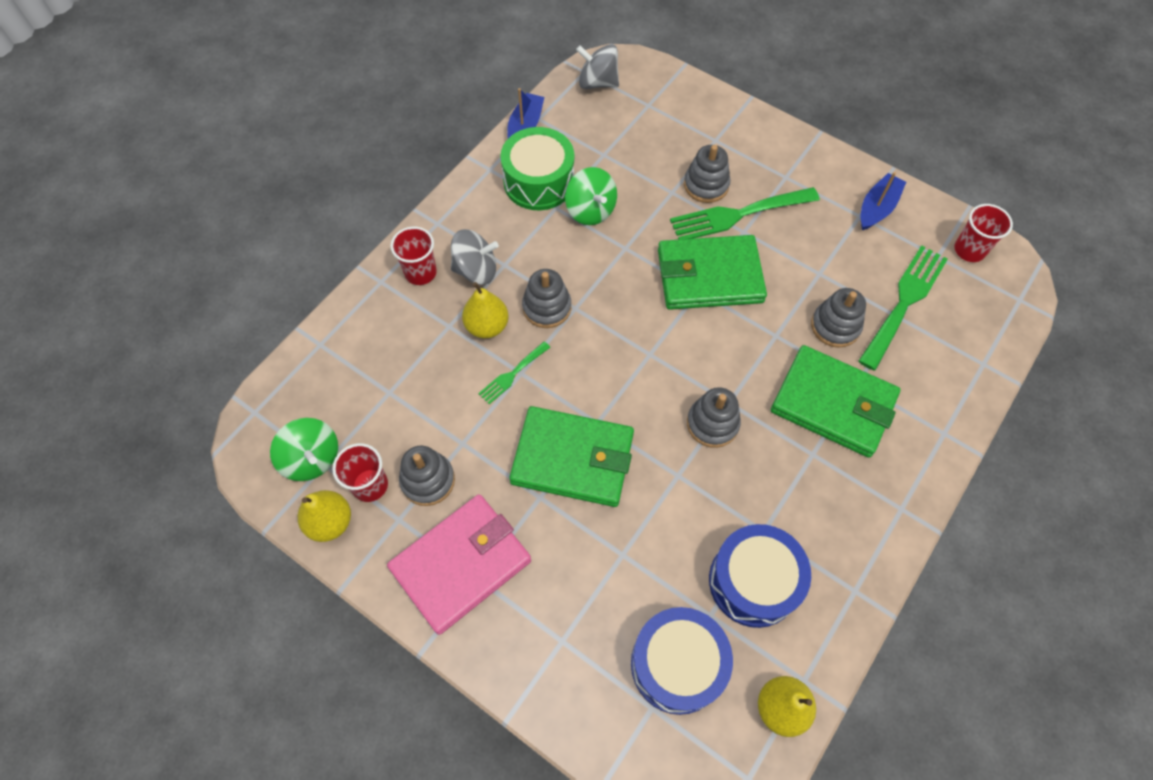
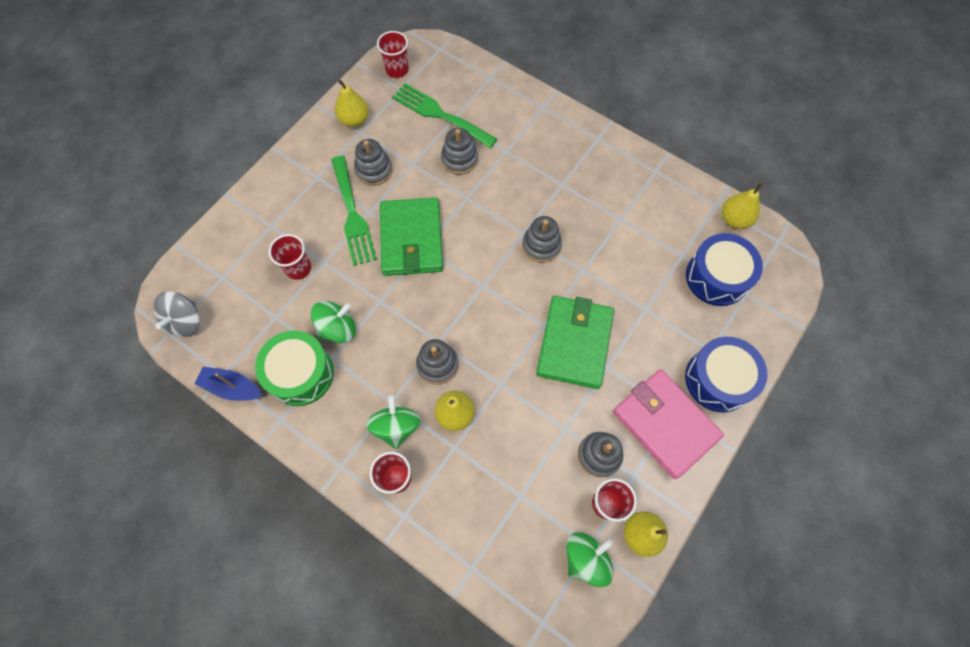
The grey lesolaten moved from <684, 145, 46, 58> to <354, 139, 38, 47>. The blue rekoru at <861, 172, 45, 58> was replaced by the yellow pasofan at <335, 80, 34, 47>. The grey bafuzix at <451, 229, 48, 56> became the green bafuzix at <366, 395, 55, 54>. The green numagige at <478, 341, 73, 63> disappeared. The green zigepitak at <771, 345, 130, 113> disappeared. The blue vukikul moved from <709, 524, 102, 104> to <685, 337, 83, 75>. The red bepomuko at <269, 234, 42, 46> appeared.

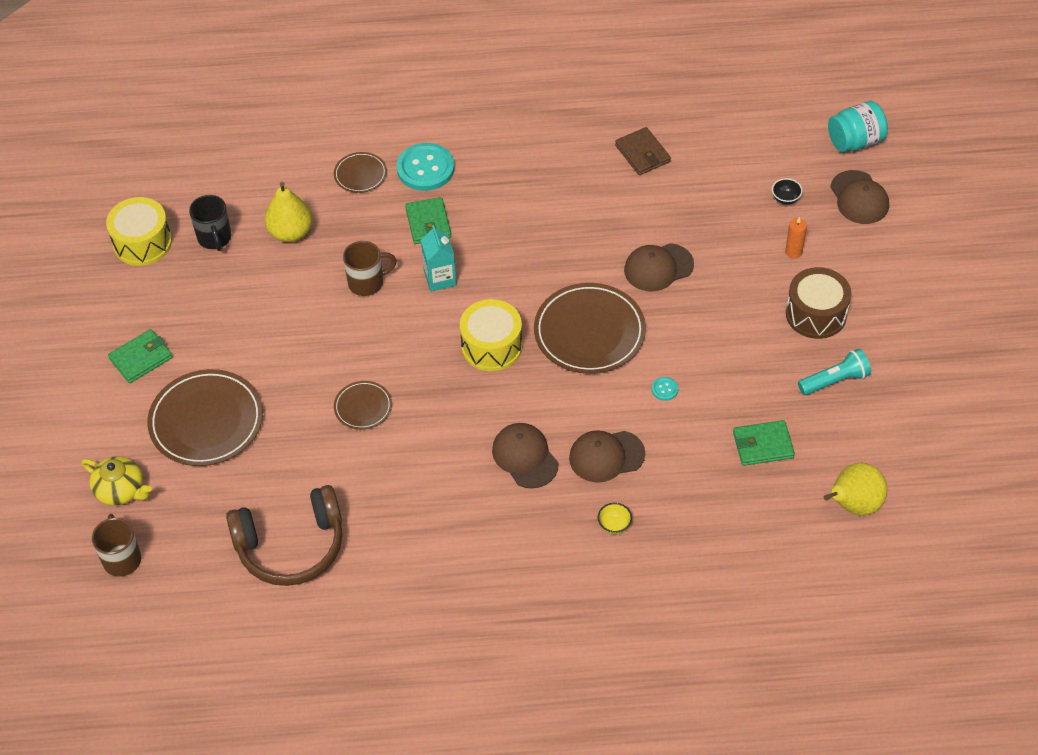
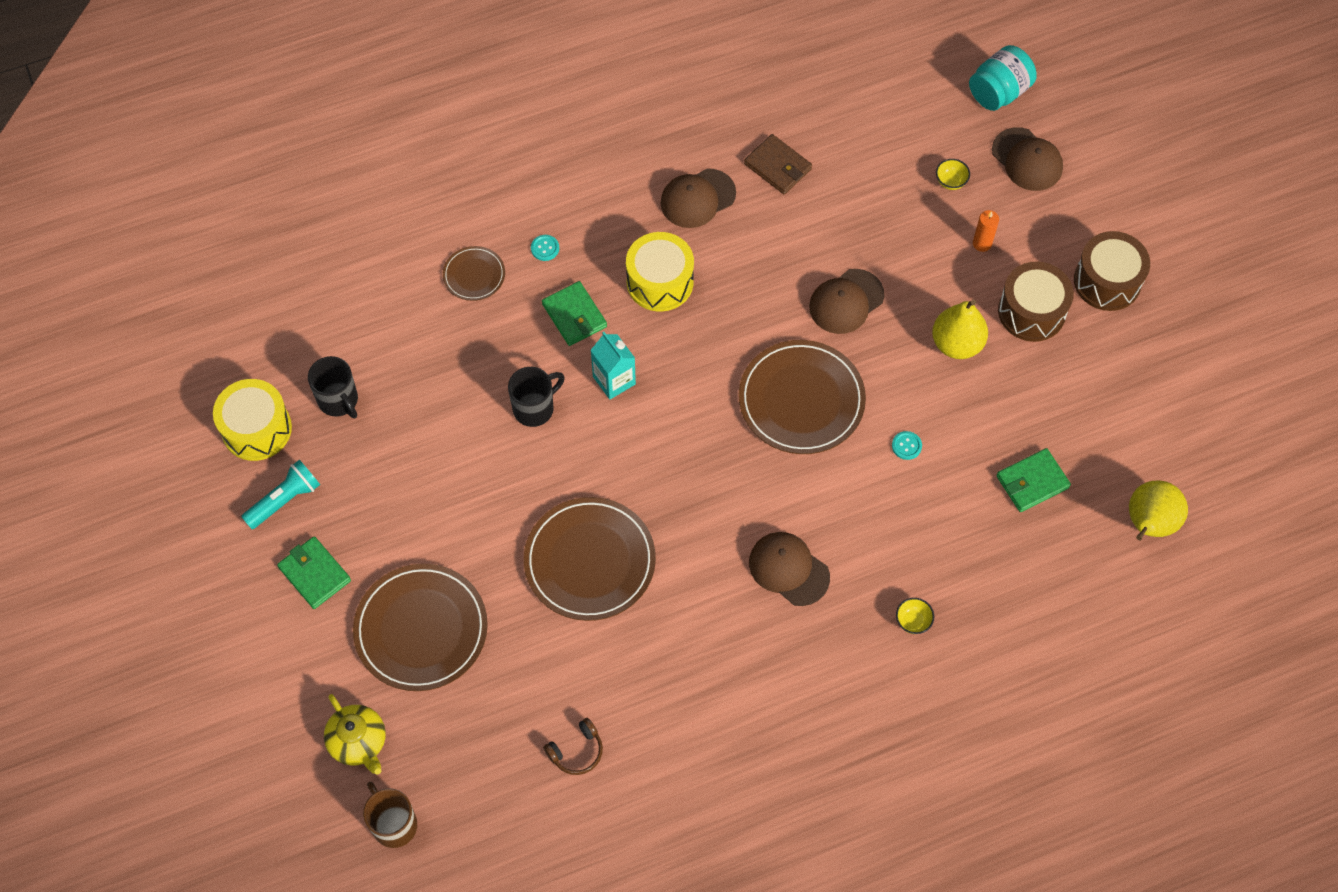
The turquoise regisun at <397, 143, 57, 48> changed to 0.42 times the size. The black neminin at <772, 178, 31, 27> became the yellow neminin at <936, 159, 34, 31>. The yellow pasofan moved from <265, 182, 47, 60> to <932, 300, 56, 59>. The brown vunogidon at <343, 241, 54, 55> became the black vunogidon at <508, 367, 57, 60>. The yellow vukikul moved from <460, 299, 62, 72> to <626, 232, 68, 80>. The green zigepitak at <108, 329, 65, 54> turned 75 degrees counterclockwise. The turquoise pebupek moved from <798, 348, 73, 47> to <241, 460, 79, 69>. The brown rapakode at <334, 381, 58, 49> changed to 1.96 times the size. The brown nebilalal moved from <569, 430, 76, 53> to <660, 168, 76, 60>. The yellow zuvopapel at <82, 456, 70, 49> turned 45 degrees clockwise. The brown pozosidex at <226, 485, 117, 101> changed to 0.43 times the size. The brown vukikul at <1074, 231, 76, 80> appeared.

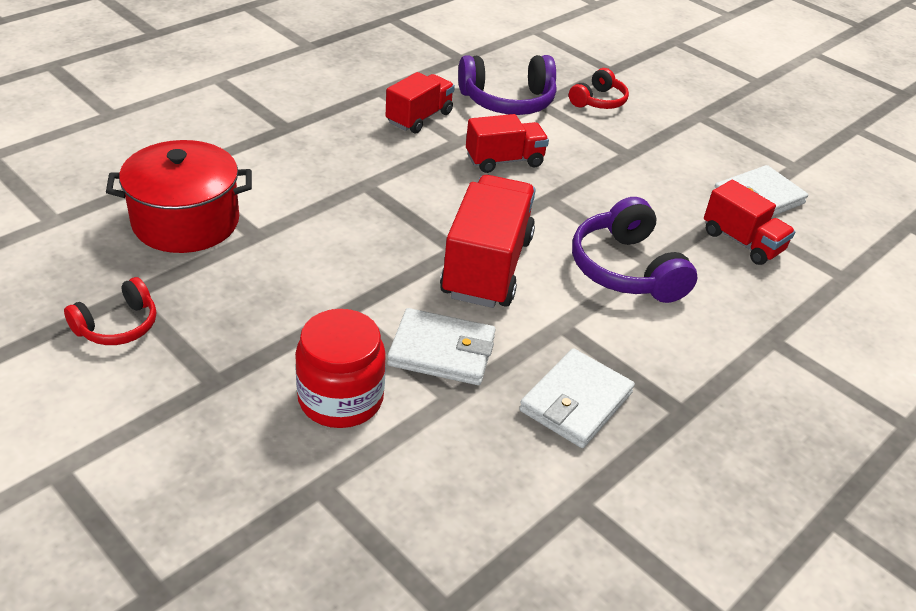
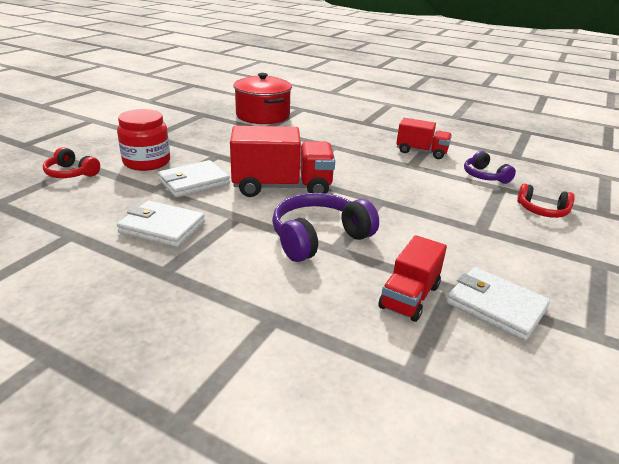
The purple pozosidex at <458, 55, 98, 60> changed to 0.60 times the size. The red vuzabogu at <466, 114, 83, 59> disappeared. The red pozosidex moved from <64, 277, 92, 68> to <43, 147, 57, 31>. The white zigepitak at <387, 308, 109, 77> turned 60 degrees clockwise.

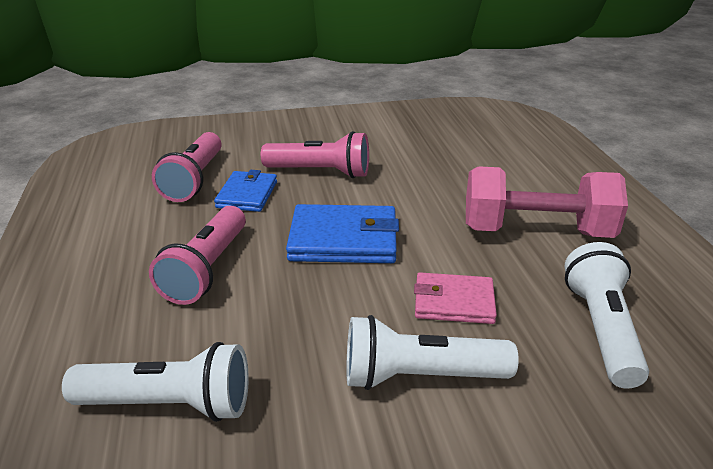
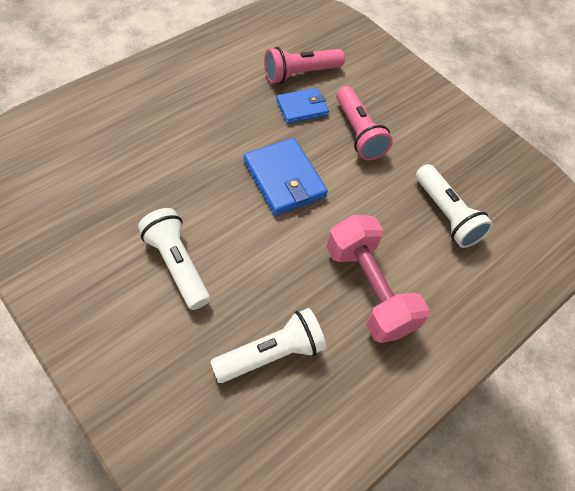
The pink pebupek at <149, 206, 97, 99> disappeared. The pink zigepitak at <414, 272, 83, 52> disappeared. The white pebupek moved from <62, 342, 187, 80> to <416, 164, 77, 84>.

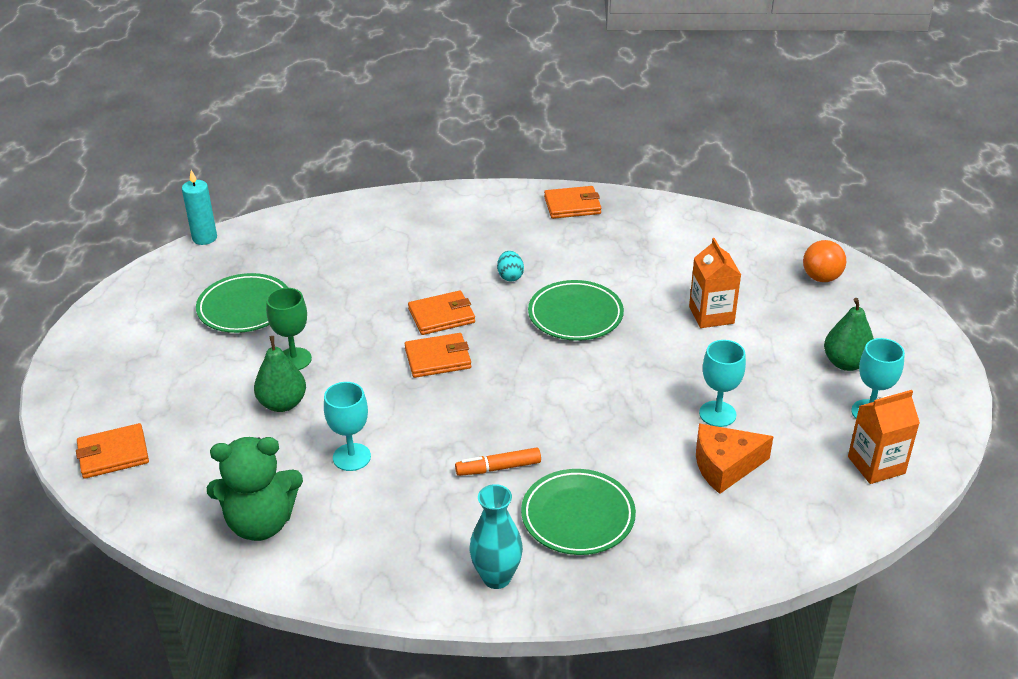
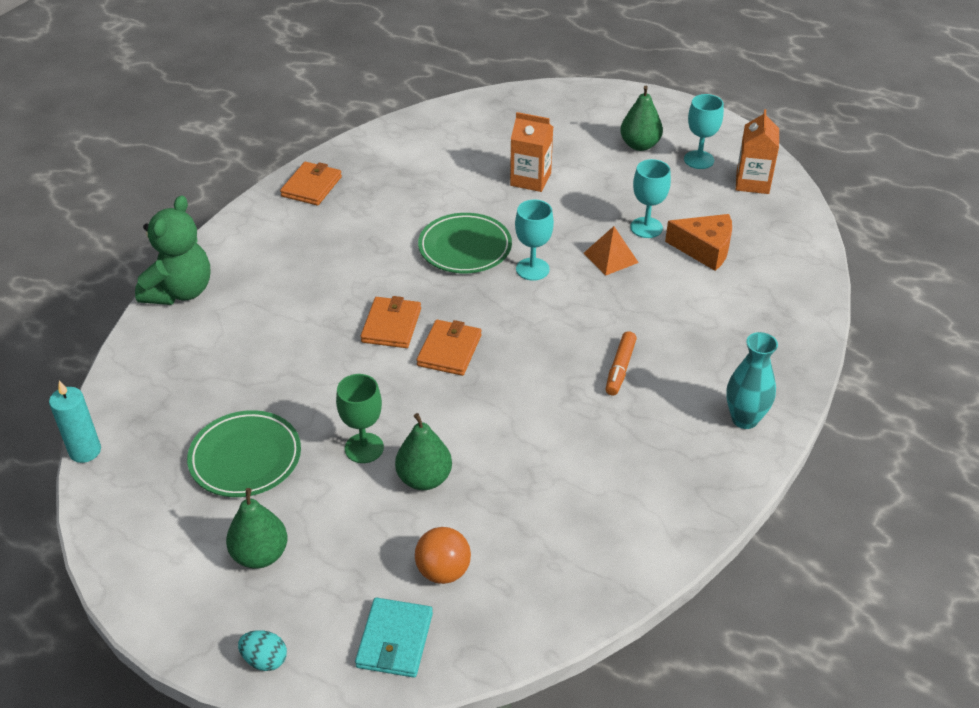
The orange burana moved from <803, 240, 43, 42> to <415, 527, 56, 57>. The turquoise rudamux moved from <497, 251, 27, 30> to <238, 630, 49, 41>. The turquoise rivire moved from <324, 382, 47, 89> to <515, 200, 39, 81>. The orange zigepitak at <76, 423, 73, 56> became the turquoise zigepitak at <355, 598, 78, 80>. The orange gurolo at <696, 424, 78, 70> turned 90 degrees counterclockwise. The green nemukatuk moved from <207, 437, 96, 104> to <135, 195, 76, 110>. The green rapakode at <521, 469, 115, 86> disappeared. The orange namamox at <584, 226, 55, 50> appeared. The green pasofan at <226, 488, 61, 81> appeared.

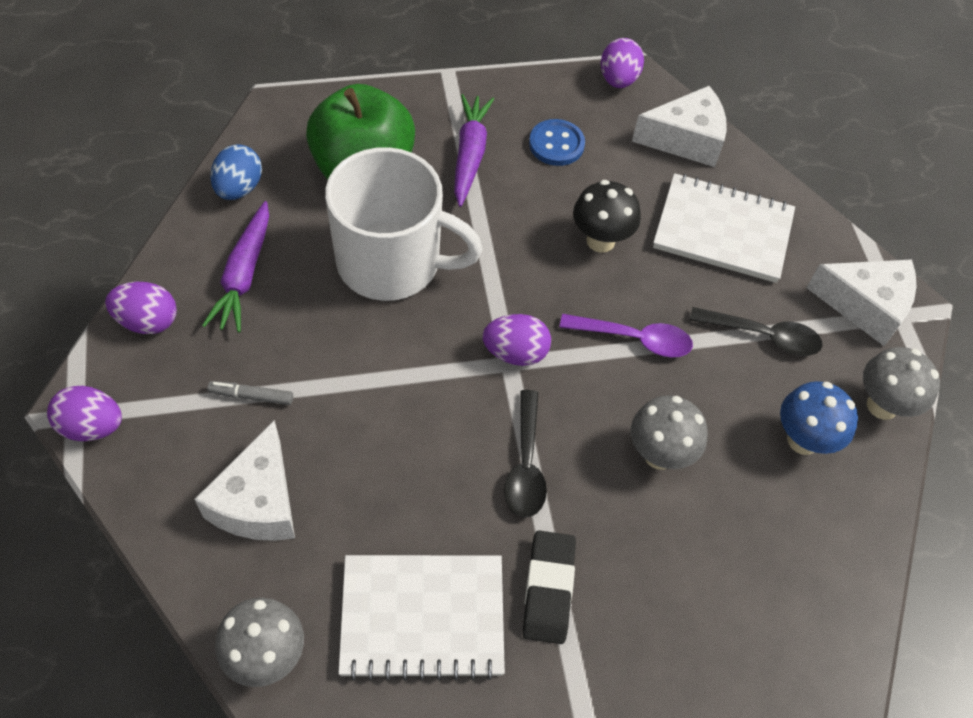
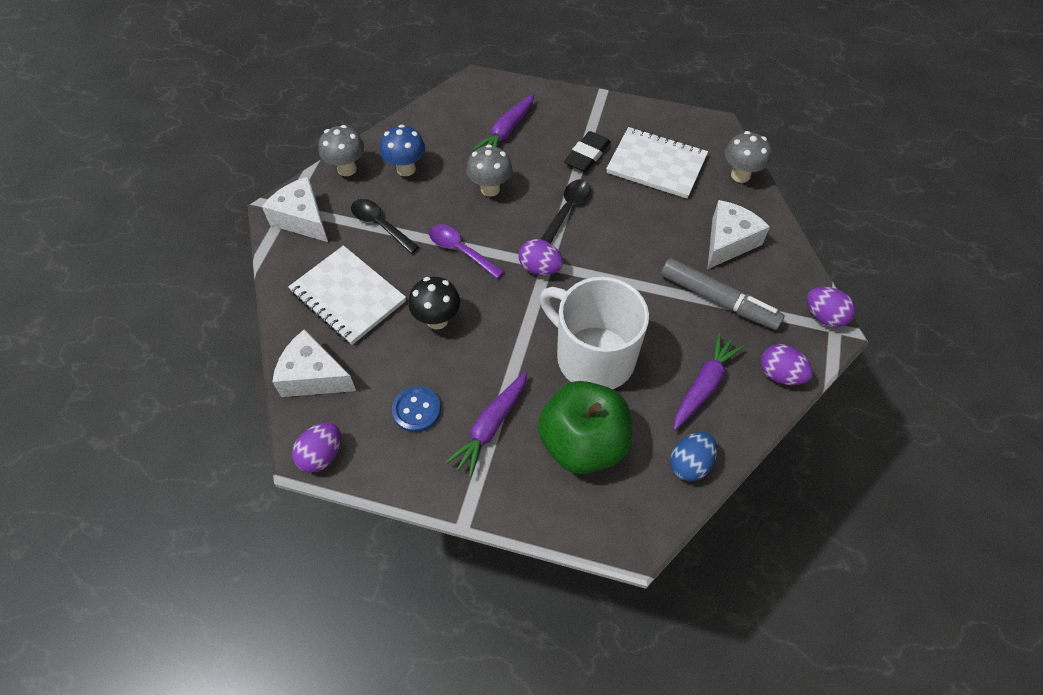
The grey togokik at <207, 381, 86, 24> changed to 2.23 times the size. The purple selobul at <472, 94, 62, 57> appeared.

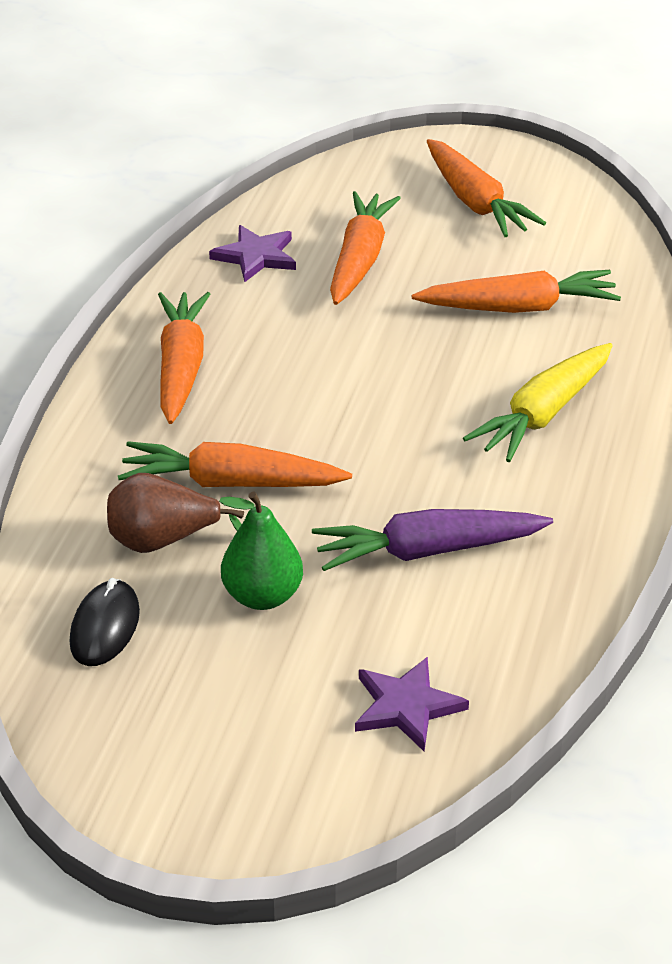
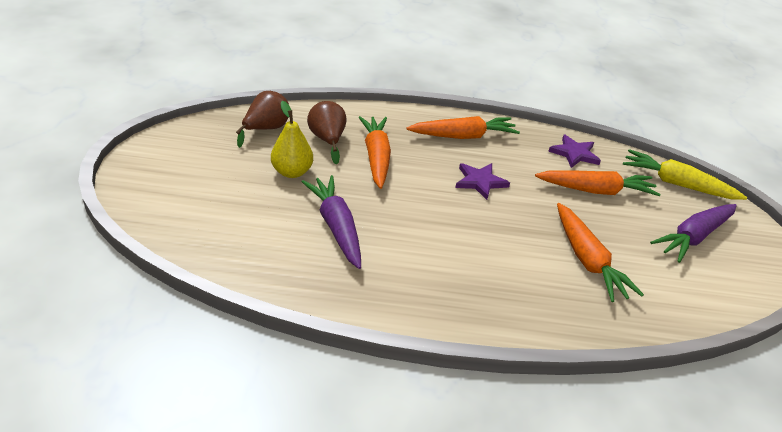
The orange selobul at <427, 139, 119, 98> became the purple selobul at <650, 204, 87, 59>. The yellow selobul moved from <463, 343, 150, 119> to <623, 149, 124, 51>. The green pasofan at <219, 492, 84, 118> became the yellow pasofan at <271, 101, 42, 77>. The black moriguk at <70, 578, 70, 88> was replaced by the brown pasofan at <236, 91, 53, 57>. The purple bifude moved from <355, 657, 114, 94> to <455, 163, 55, 37>.

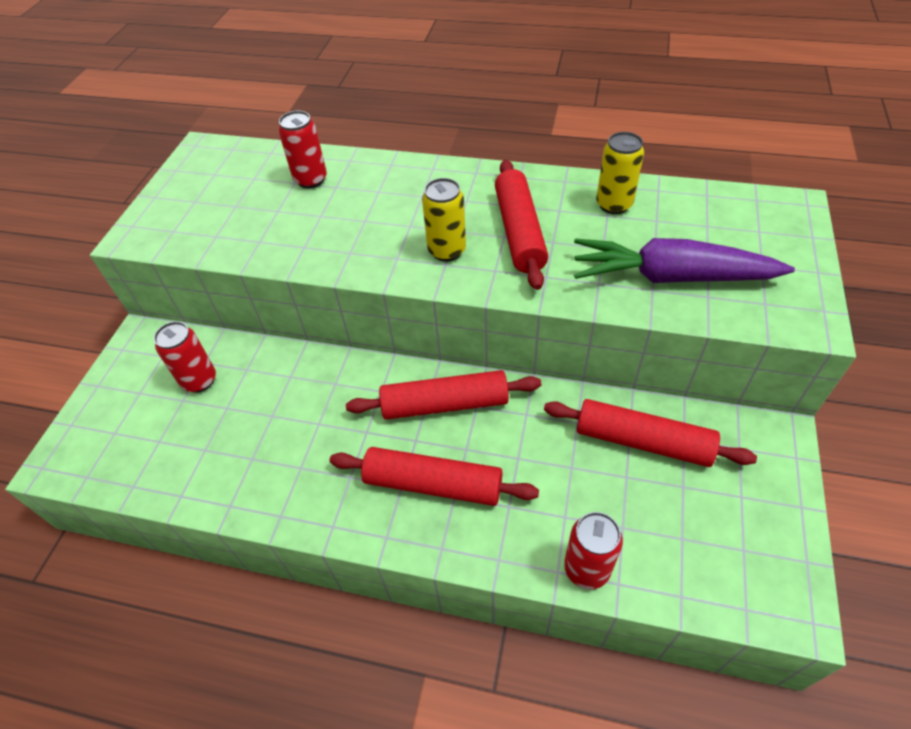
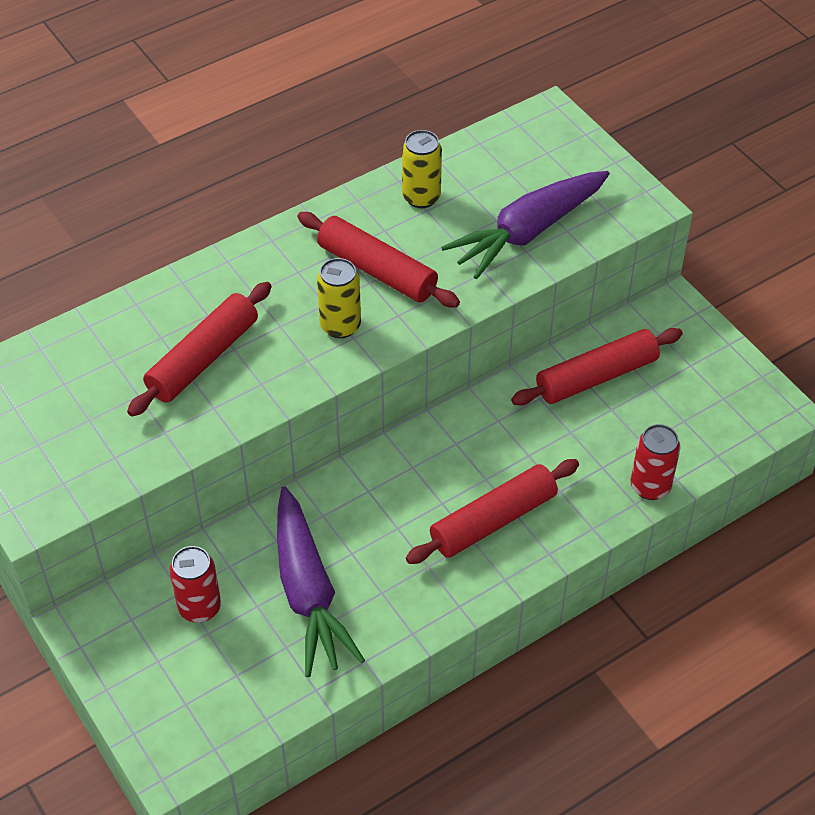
The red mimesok at <279, 111, 48, 78> disappeared. The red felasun moved from <346, 370, 195, 50> to <127, 282, 145, 135>. The purple selobul at <277, 486, 88, 191> appeared.

